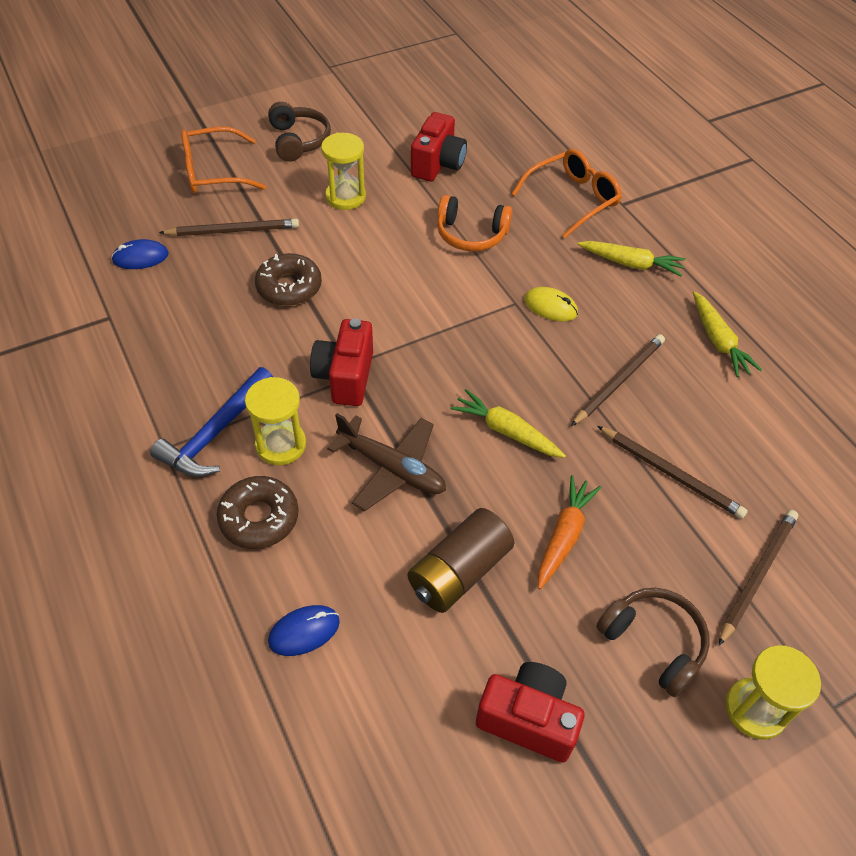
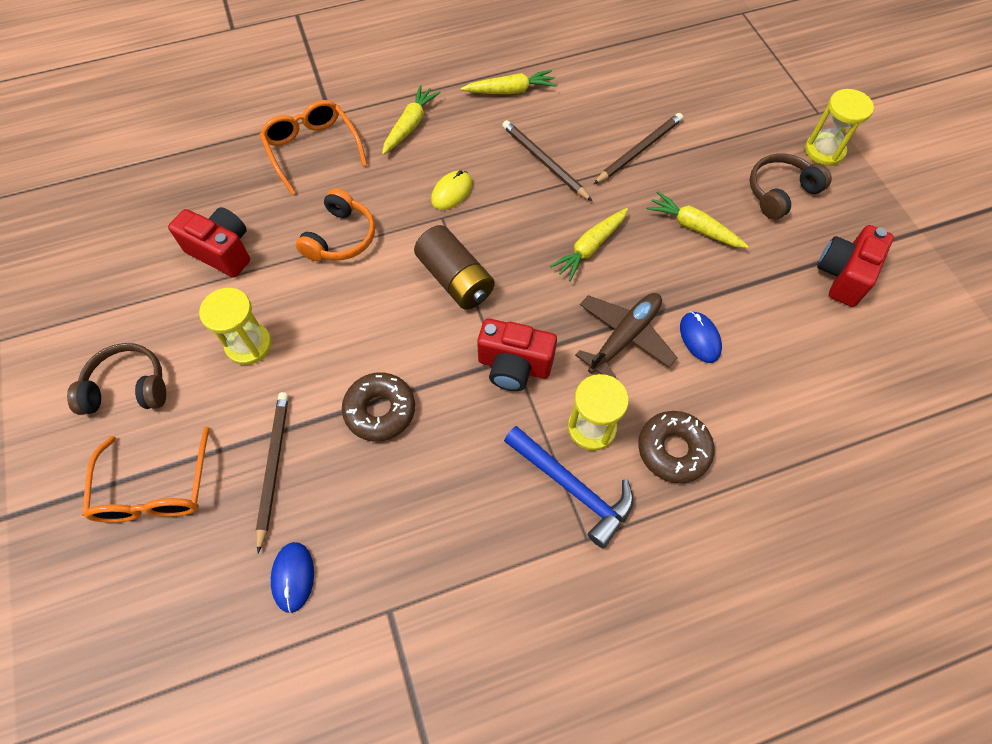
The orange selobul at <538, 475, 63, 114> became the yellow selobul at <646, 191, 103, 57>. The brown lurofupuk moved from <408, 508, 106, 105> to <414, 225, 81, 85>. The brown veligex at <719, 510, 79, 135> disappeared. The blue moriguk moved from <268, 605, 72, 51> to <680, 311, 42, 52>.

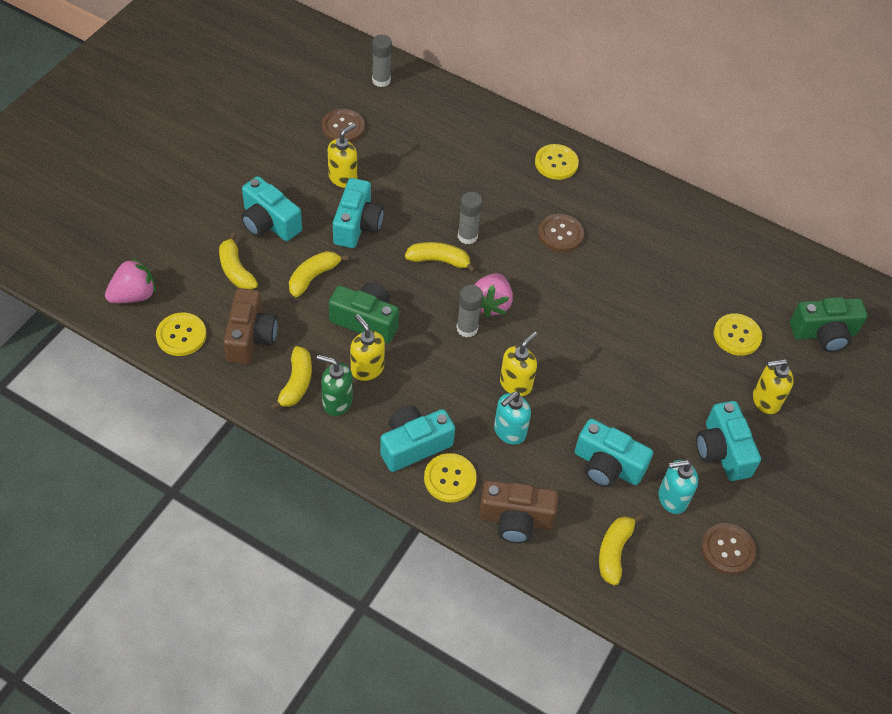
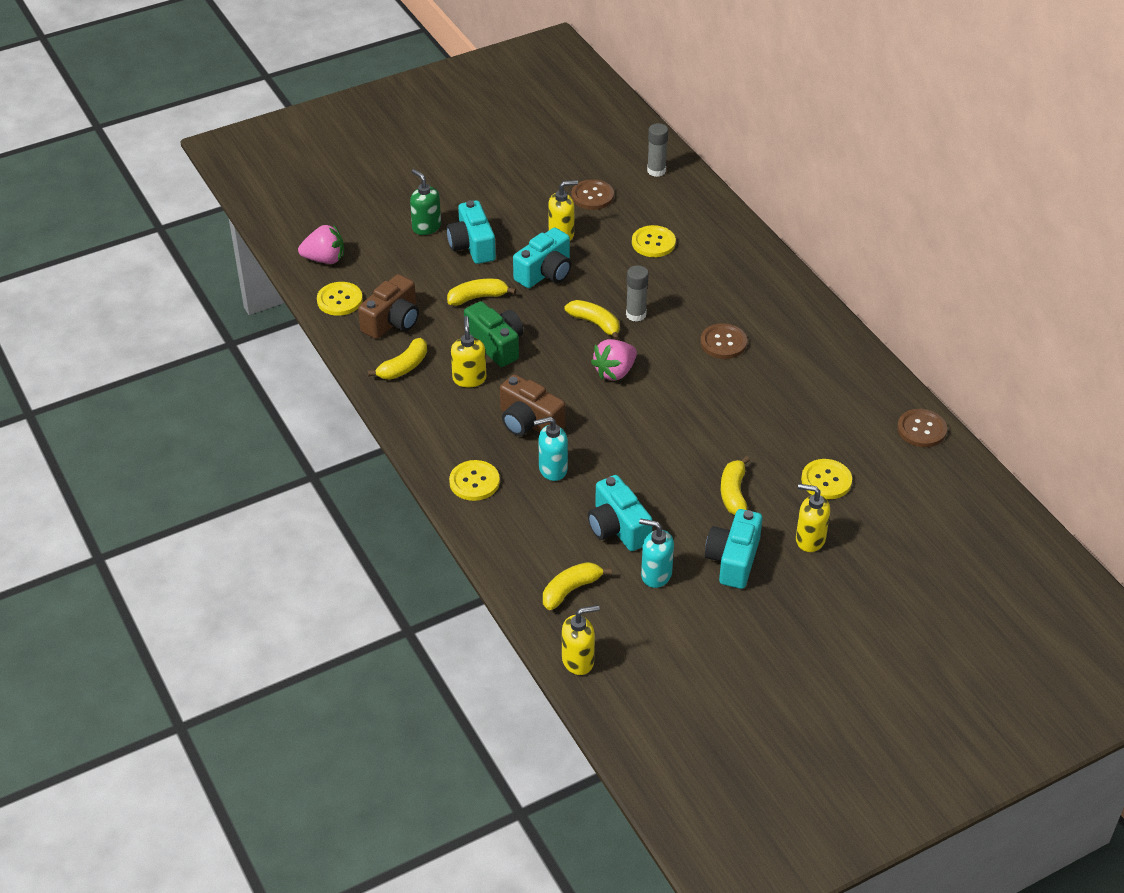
The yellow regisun moved from <535, 144, 44, 36> to <632, 225, 44, 32>. The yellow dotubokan moved from <219, 233, 39, 56> to <721, 456, 29, 59>. The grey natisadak at <456, 285, 27, 53> disappeared. The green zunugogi at <790, 297, 78, 55> disappeared. The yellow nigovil moved from <500, 331, 38, 65> to <562, 605, 38, 70>. The green nigovil moved from <317, 355, 36, 61> to <410, 169, 31, 66>. The turquoise zunugogi at <380, 406, 75, 66> disappeared. The brown zunugogi moved from <479, 480, 79, 63> to <500, 374, 66, 62>. The brown regisun moved from <701, 523, 55, 52> to <897, 409, 50, 38>.

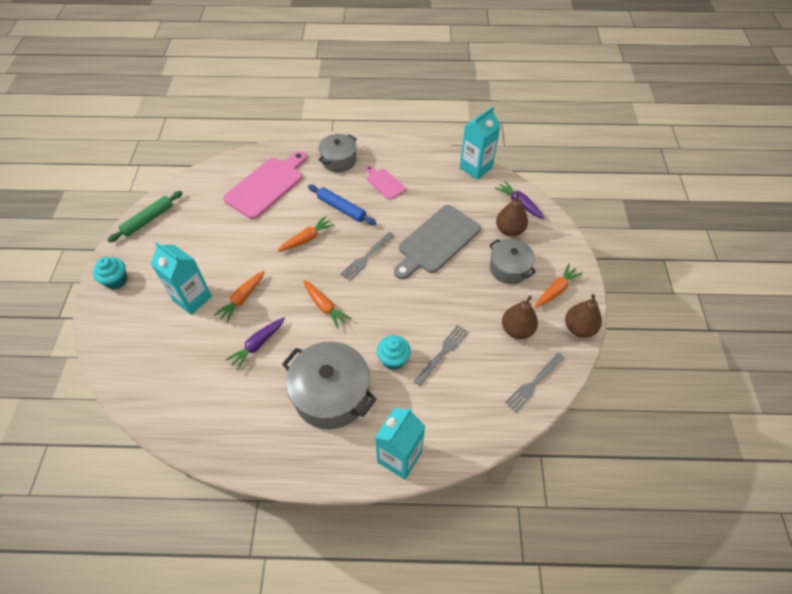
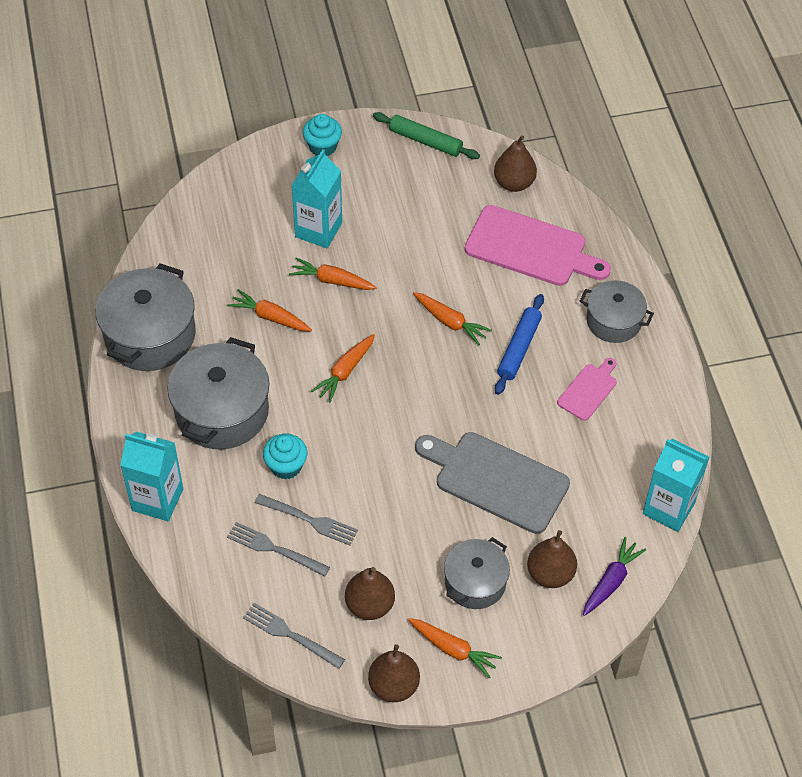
The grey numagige moved from <340, 232, 54, 49> to <227, 522, 103, 55>. The purple selobul at <225, 318, 60, 52> became the orange selobul at <228, 289, 84, 42>. The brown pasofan at <494, 135, 43, 57> appeared. The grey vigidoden at <96, 263, 100, 108> appeared.

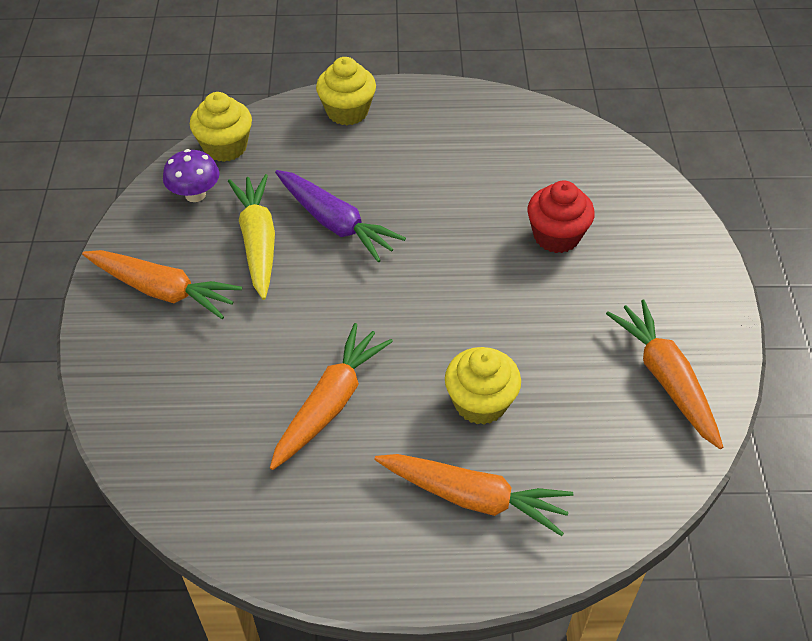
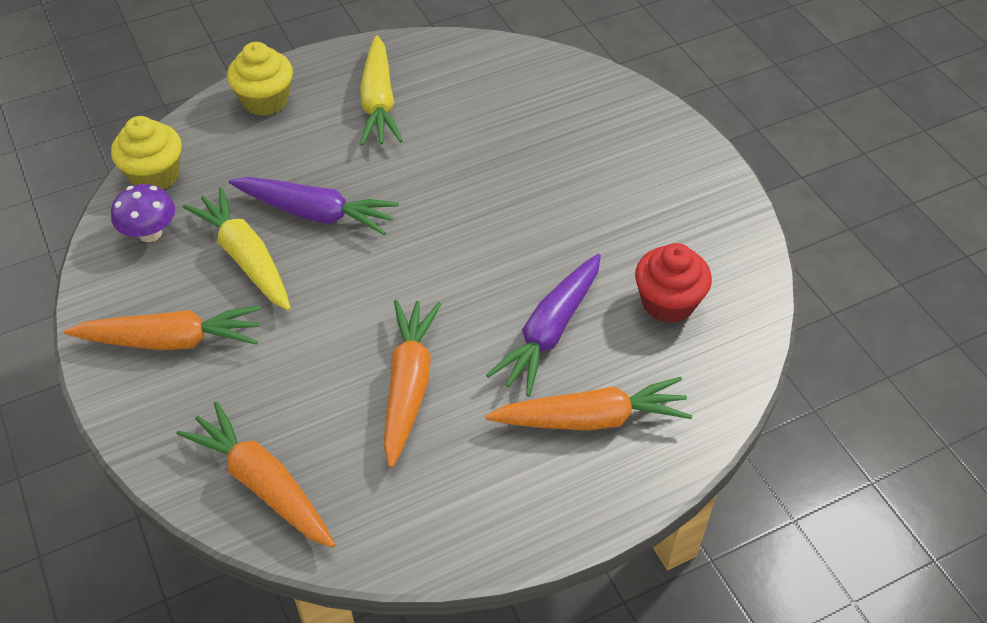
The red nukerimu moved from <527, 181, 68, 72> to <635, 243, 77, 80>. The orange selobul moved from <606, 299, 117, 150> to <176, 401, 159, 147>. The yellow nukerimu at <445, 347, 76, 78> was replaced by the purple selobul at <486, 254, 115, 142>. The yellow selobul at <360, 35, 43, 110> appeared.

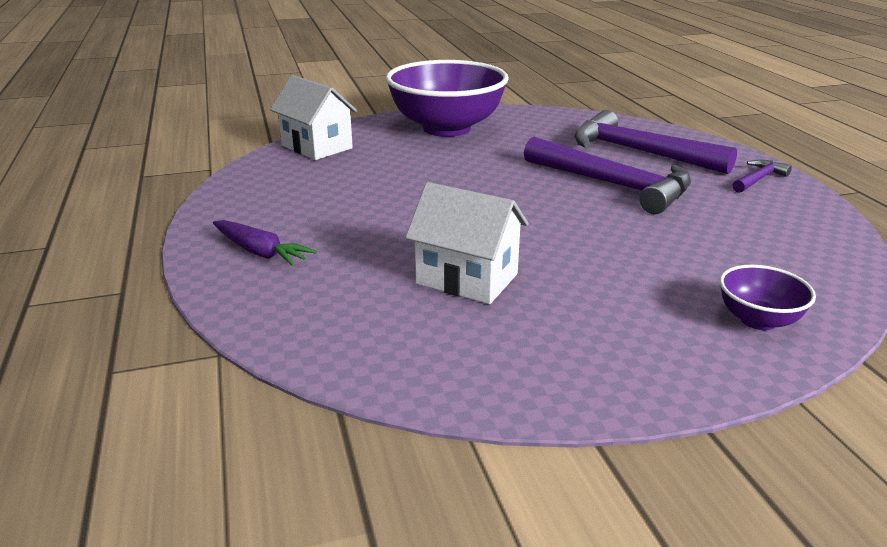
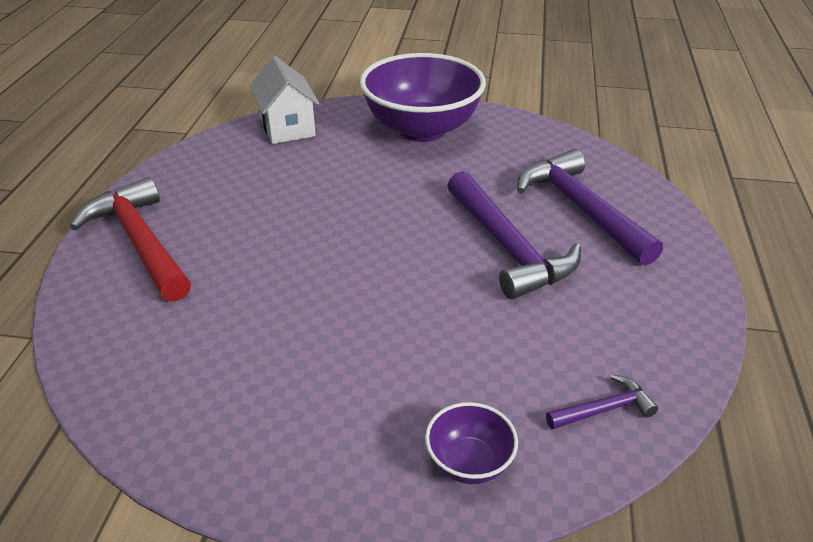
The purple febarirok moved from <732, 160, 60, 33> to <546, 374, 112, 55>. The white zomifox at <405, 182, 124, 122> disappeared. The purple selobul at <213, 220, 104, 46> was replaced by the red febarirok at <70, 177, 121, 125>.

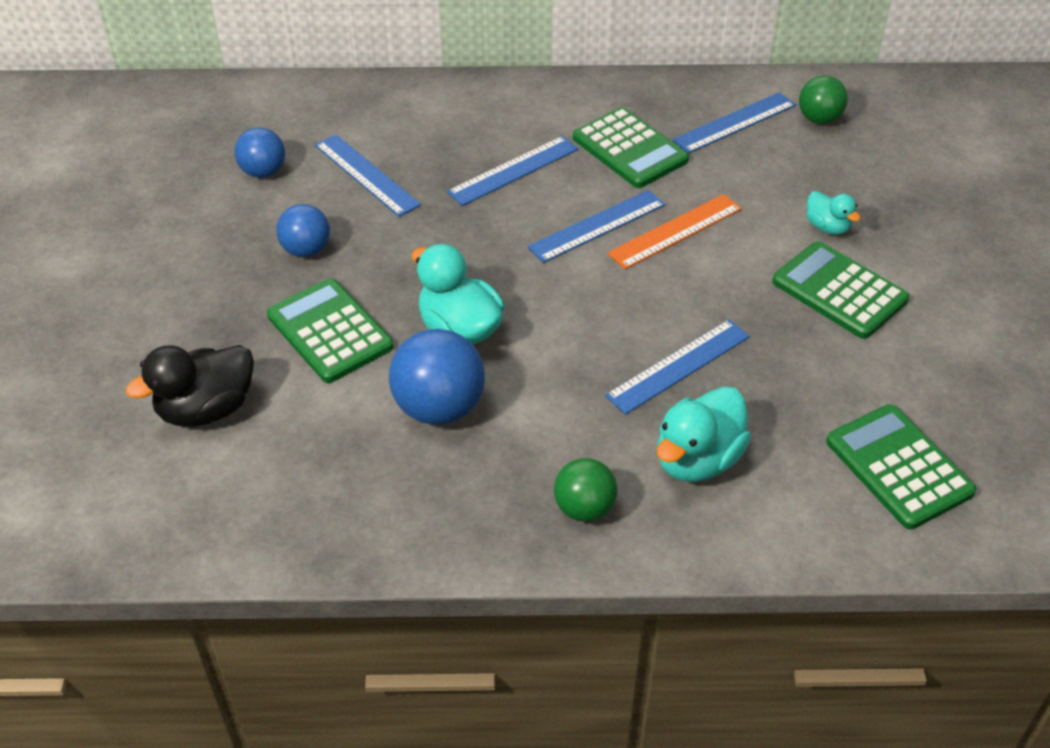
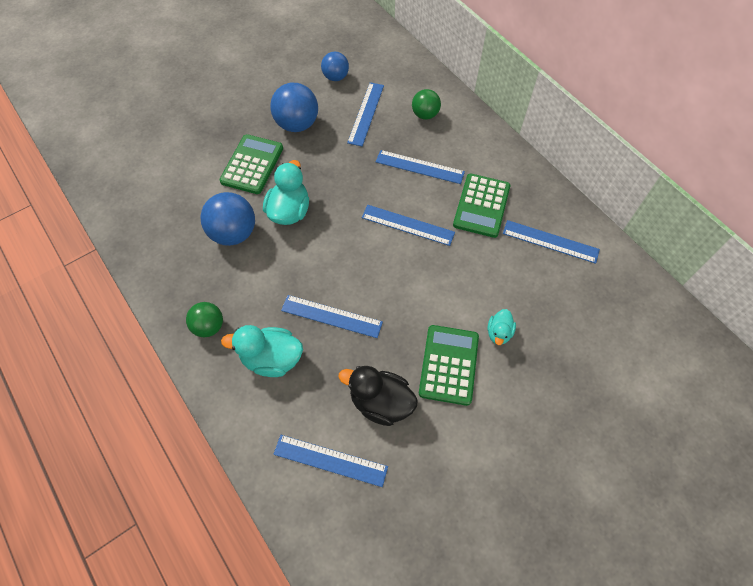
The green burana moved from <799, 76, 49, 48> to <412, 89, 29, 31>. The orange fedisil at <607, 194, 135, 75> disappeared. The blue burana at <276, 204, 54, 53> changed to 1.60 times the size. The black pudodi moved from <126, 345, 128, 82> to <338, 366, 80, 60>. The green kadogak at <826, 404, 150, 125> was replaced by the blue fedisil at <273, 435, 115, 52>.

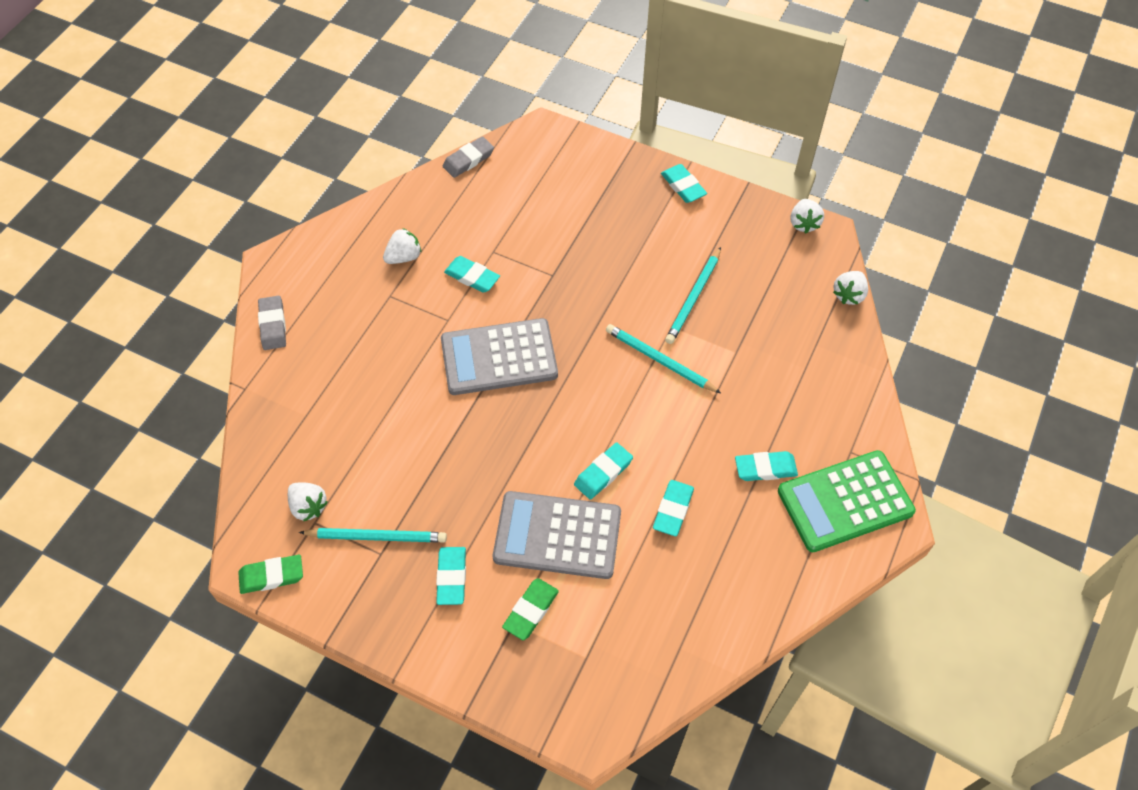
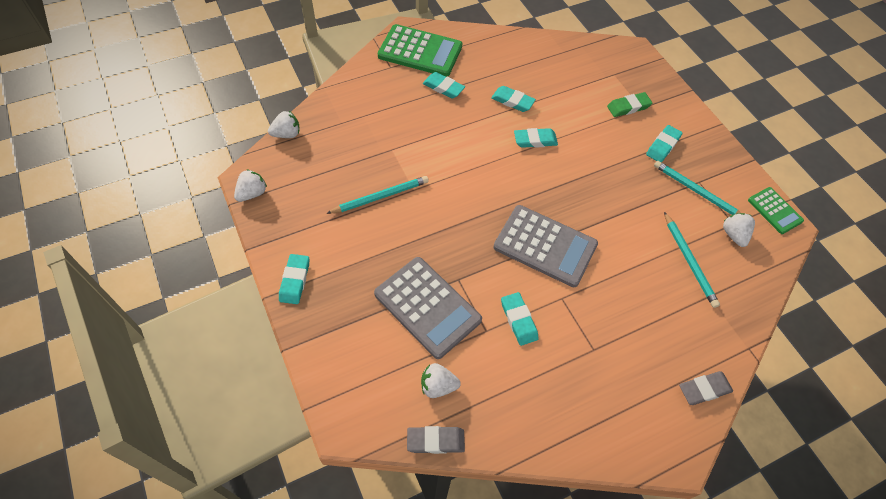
The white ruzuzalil moved from <383, 228, 38, 36> to <421, 363, 40, 35>. The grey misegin at <258, 296, 28, 54> turned 45 degrees clockwise. The turquoise veligex moved from <606, 324, 115, 69> to <664, 212, 56, 96>. The turquoise misegin at <653, 480, 41, 56> turned 60 degrees clockwise. The grey kadogak moved from <493, 491, 128, 88> to <374, 257, 108, 102>. The green misegin at <238, 555, 65, 39> was replaced by the green kadogak at <748, 187, 56, 47>.

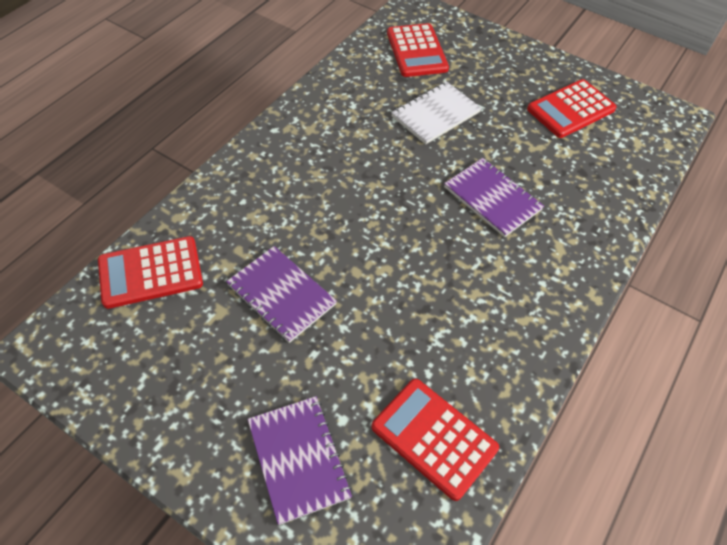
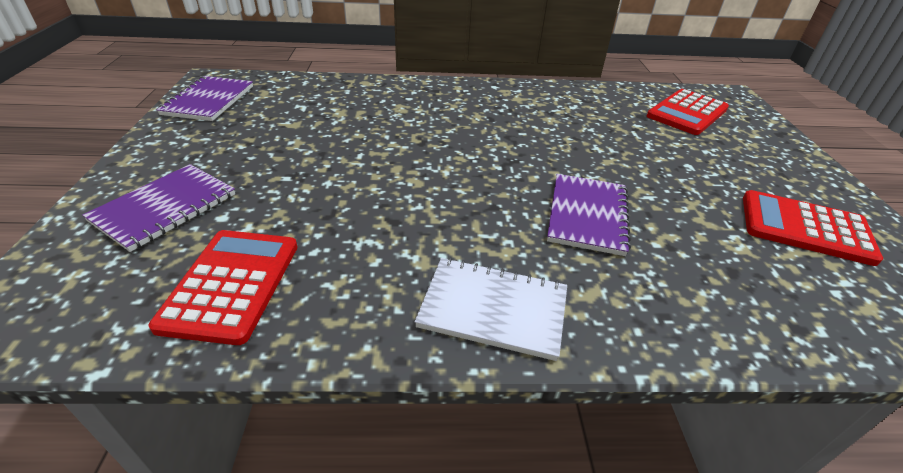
The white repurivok moved from <391, 81, 91, 63> to <415, 258, 152, 103>. The red kadogak at <98, 236, 105, 73> disappeared. The purple repurivok moved from <226, 246, 111, 97> to <156, 76, 97, 45>.

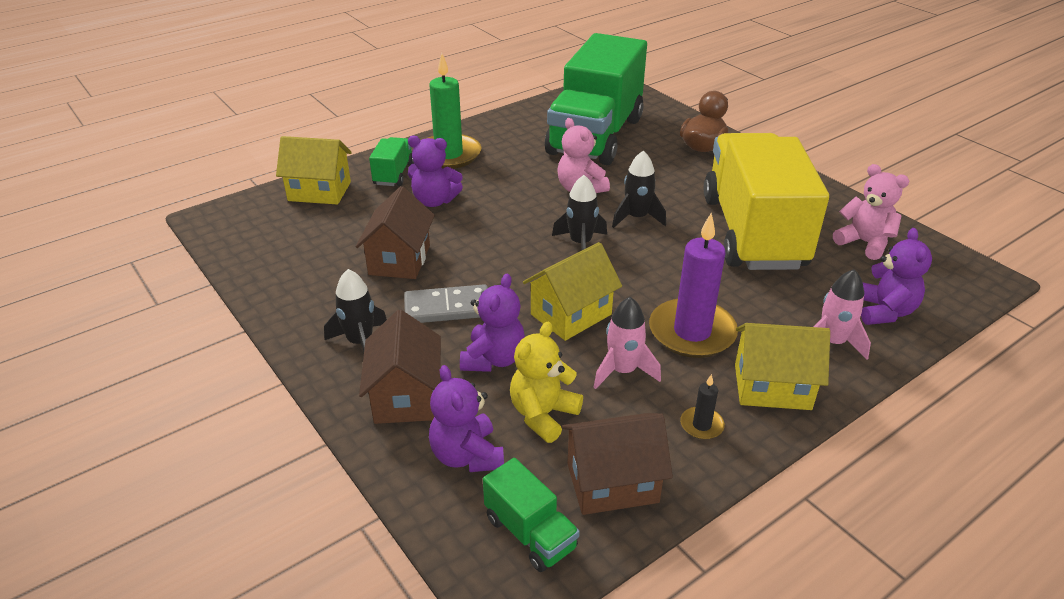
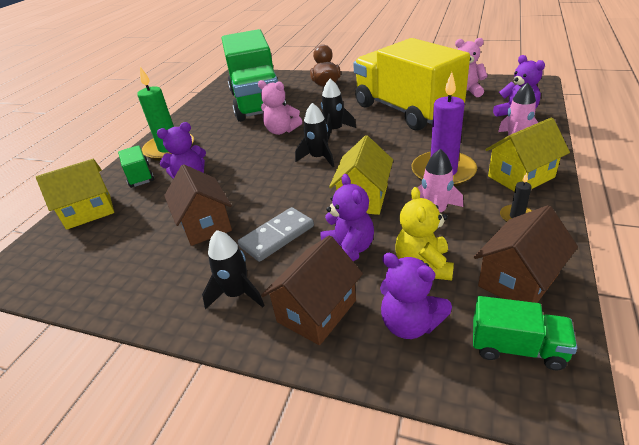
The brown zomifox at <359, 310, 82, 114> turned 75 degrees clockwise.

